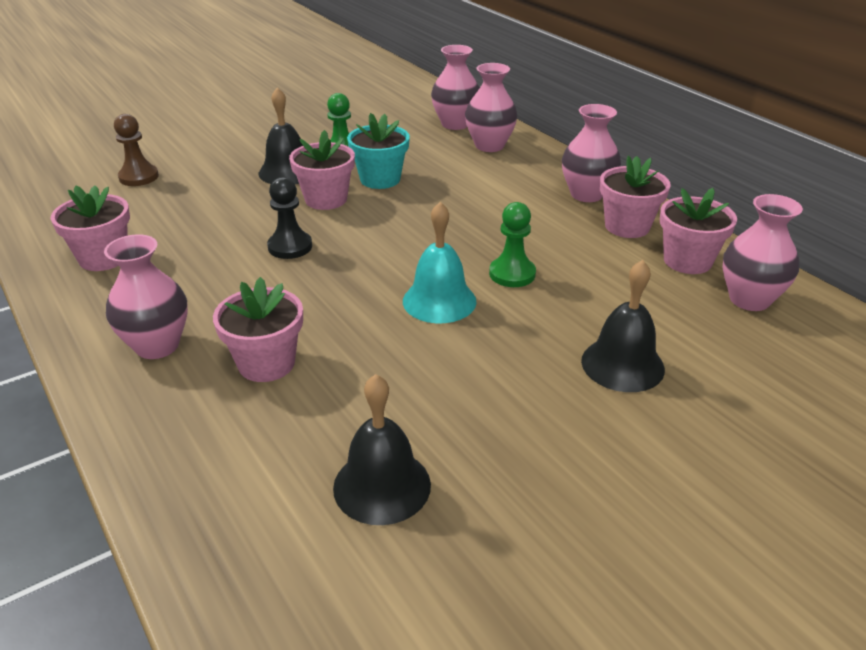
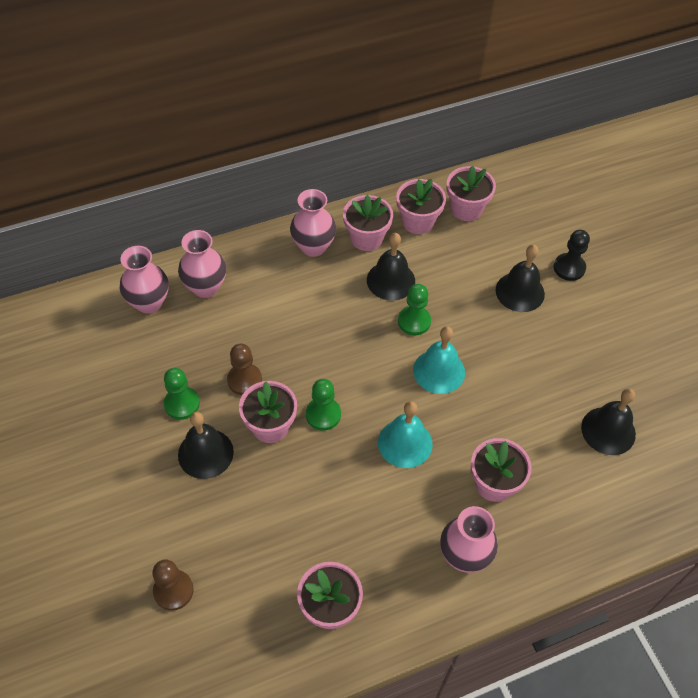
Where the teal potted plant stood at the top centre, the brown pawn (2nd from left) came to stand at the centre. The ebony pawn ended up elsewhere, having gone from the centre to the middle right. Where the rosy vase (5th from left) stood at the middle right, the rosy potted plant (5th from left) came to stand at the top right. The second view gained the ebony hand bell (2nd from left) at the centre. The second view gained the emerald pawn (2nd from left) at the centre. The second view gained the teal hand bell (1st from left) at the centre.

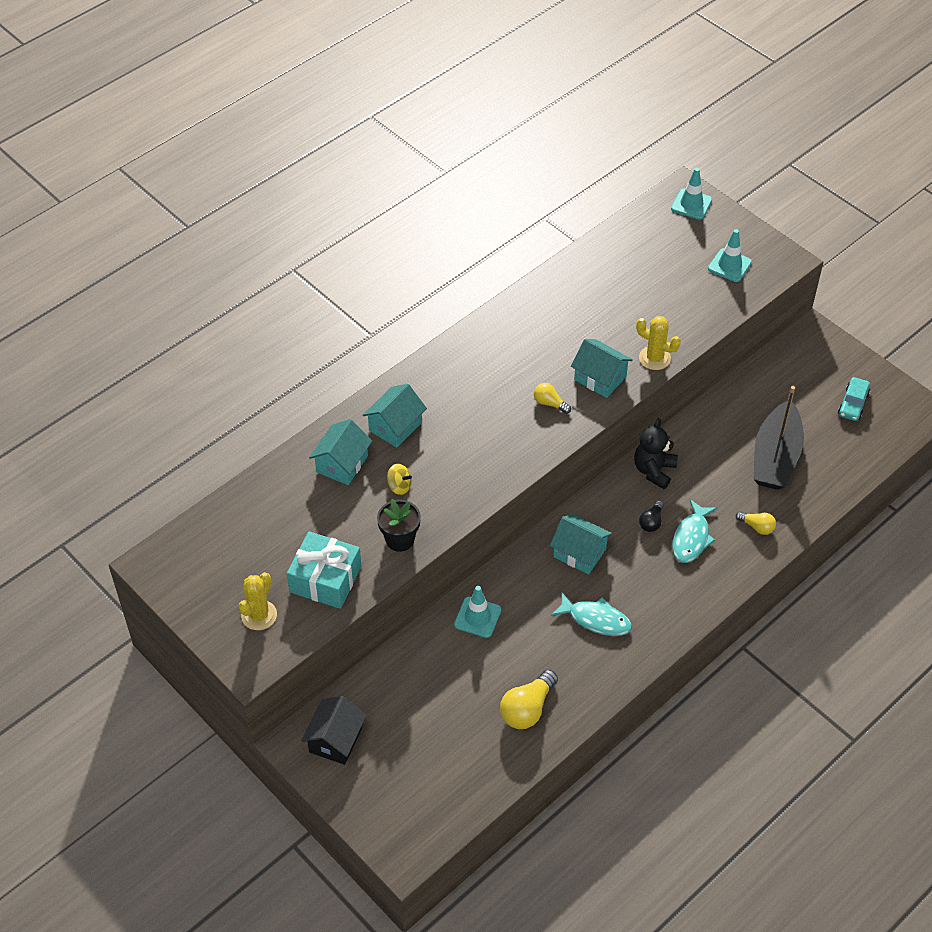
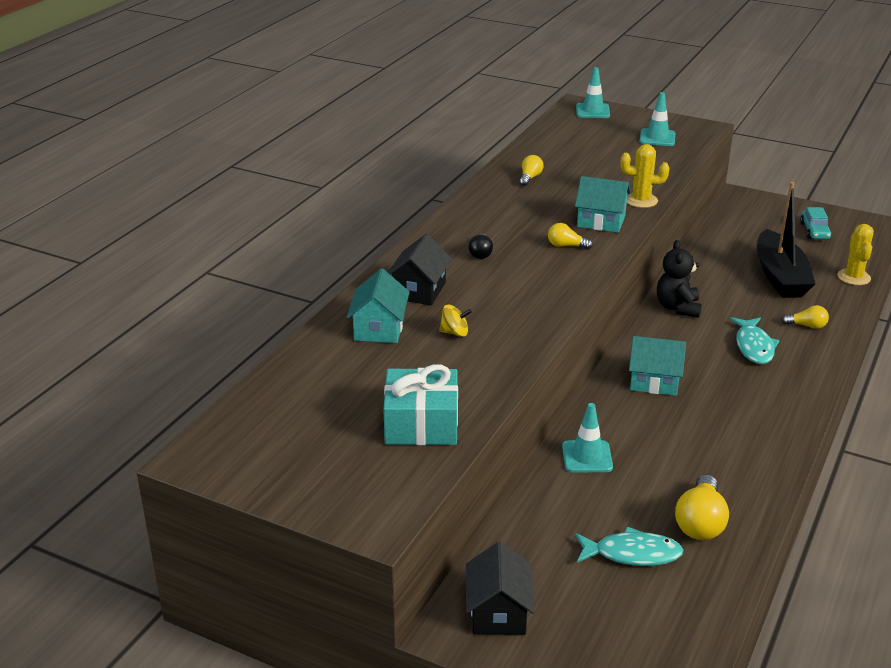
What was the teal house (2nd from left) at the centre turned into the ebony house (1st from left) at the centre. The second view lost the ebony potted plant at the centre. The ebony bulb ended up elsewhere, having gone from the middle right to the centre. The golden saguaro cactus (1st from left in the first image) ended up elsewhere, having gone from the middle left to the middle right. The teal fish (1st from left) ended up elsewhere, having gone from the centre to the bottom right. The second view gained the golden bulb (1st from left) at the top centre.

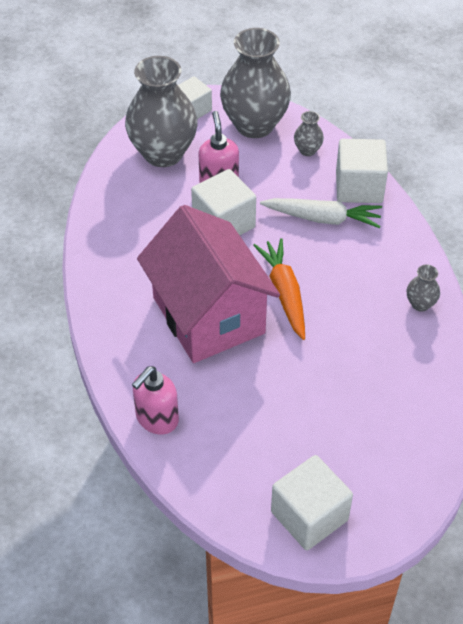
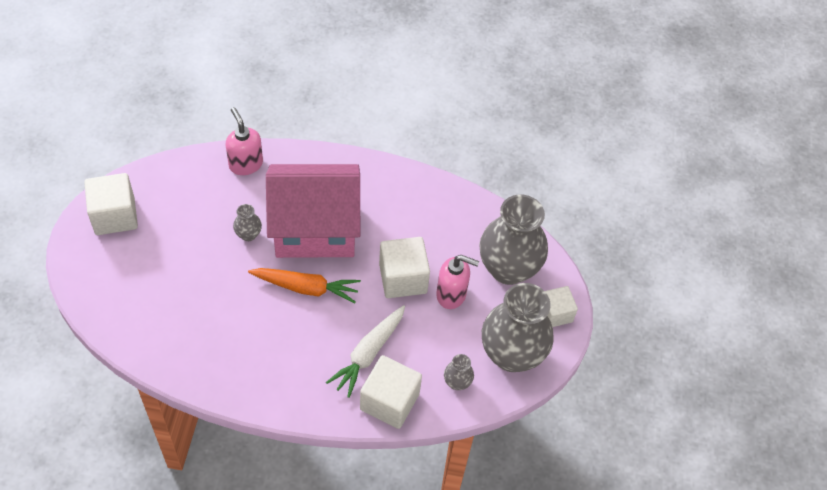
The gray vase (4th from left in the first image) ended up elsewhere, having gone from the middle right to the middle left.

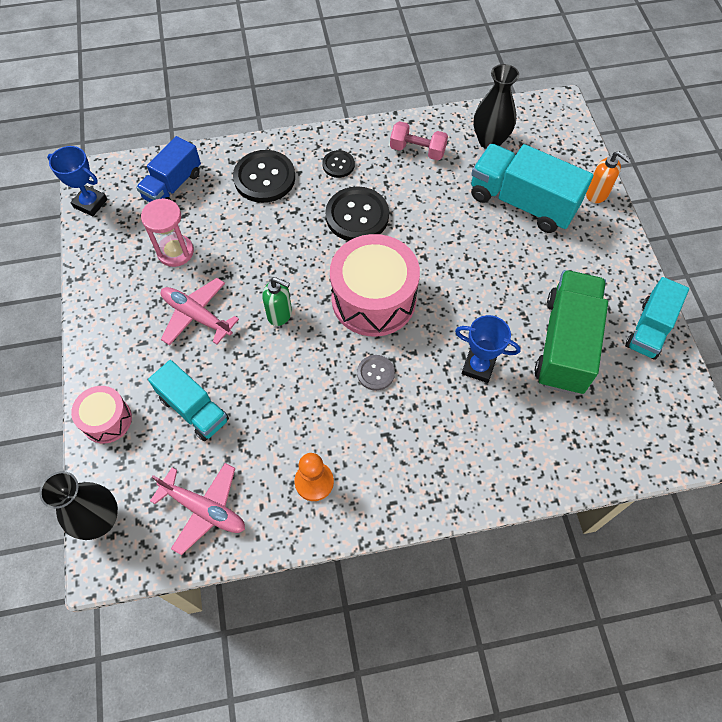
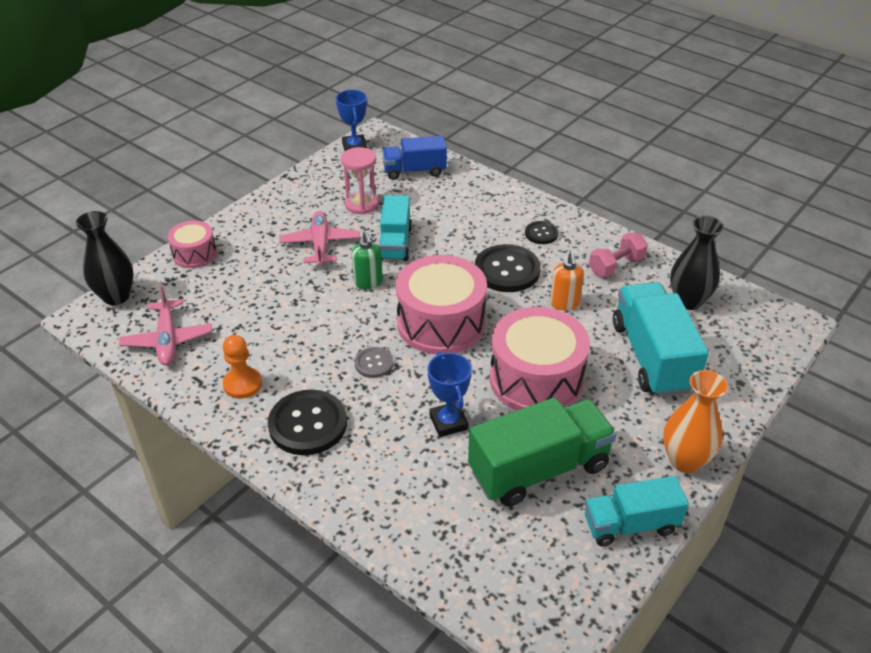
The rosy hand weight at the top centre ended up facing another way, 75 degrees clockwise from before. The ebony sewing button (1st from left) ended up elsewhere, having gone from the top centre to the centre. The orange-coloured soap dispenser ended up elsewhere, having gone from the top right to the centre. The teal truck (1st from left) ended up elsewhere, having gone from the middle left to the centre. The second view gained the rosy toy drum (3rd from left) at the centre. The second view gained the orange-coloured vase at the middle right.

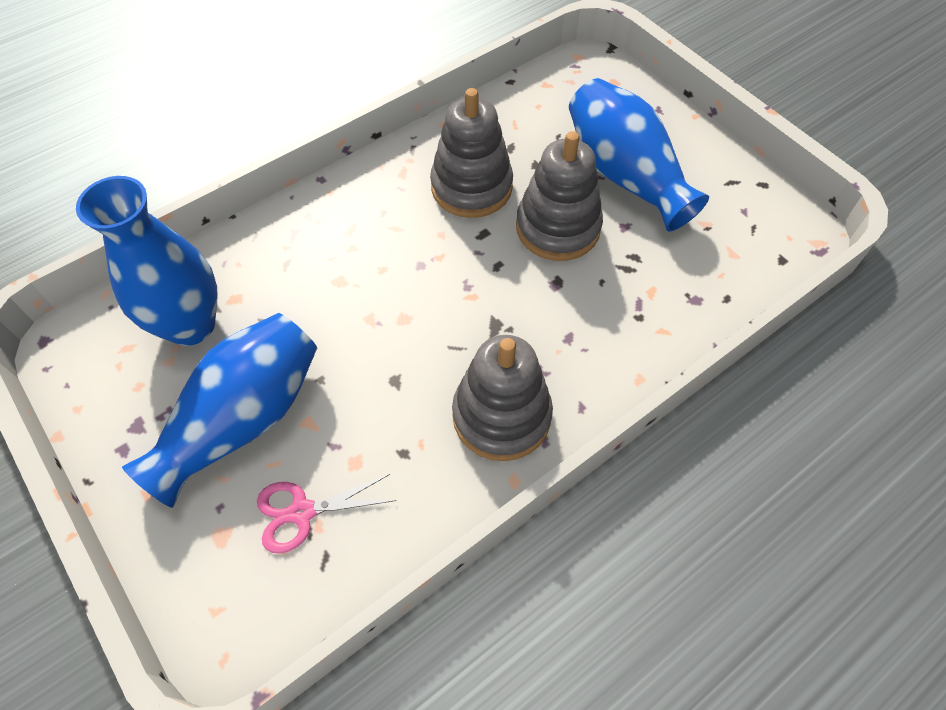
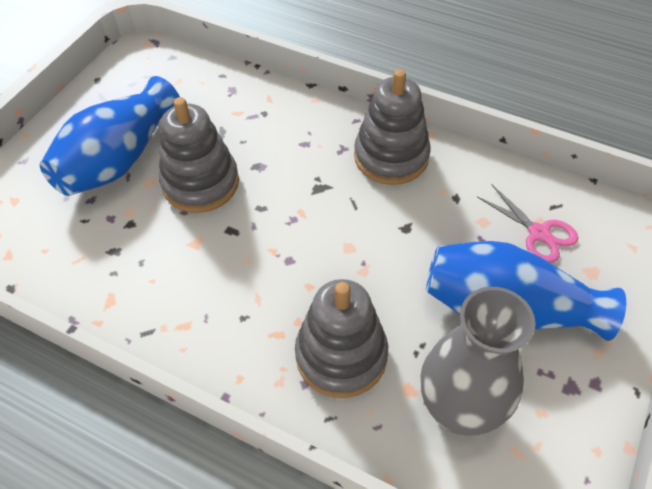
The gray ring stacker (1st from left in the first image) ended up elsewhere, having gone from the top centre to the bottom centre. What was the blue vase (1st from left) at the middle left turned into the gray vase at the bottom right.

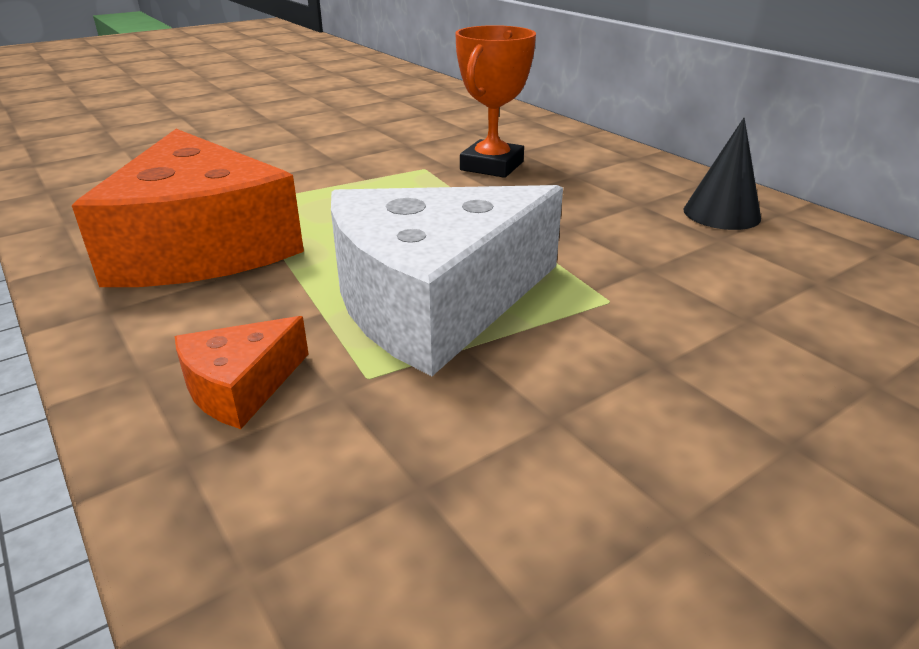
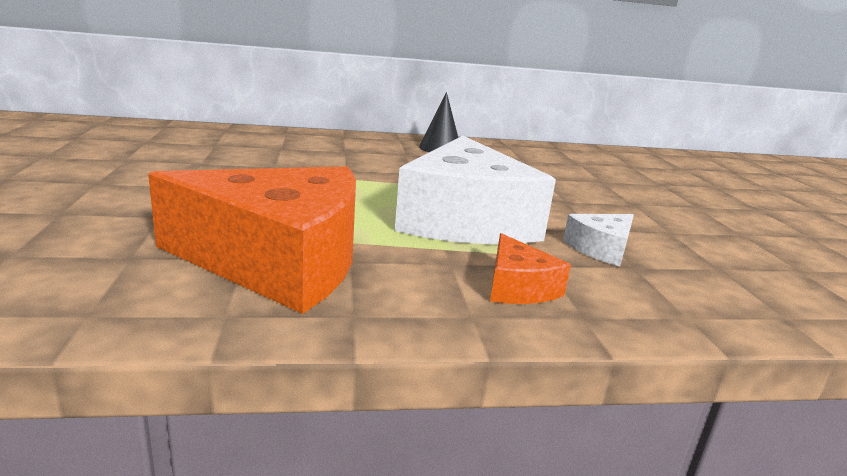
The second view lost the orange-coloured prize cup at the top centre. The second view gained the white piece of cheese (2nd from left) at the middle right.

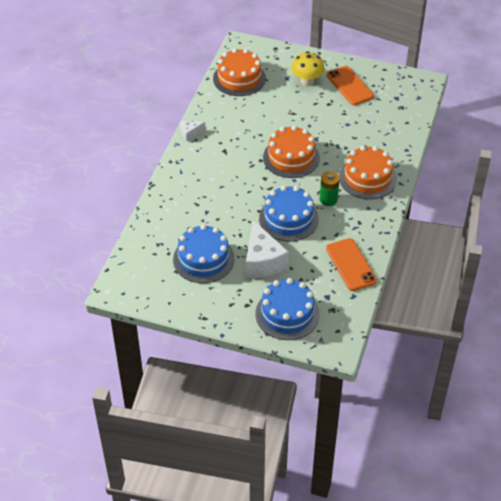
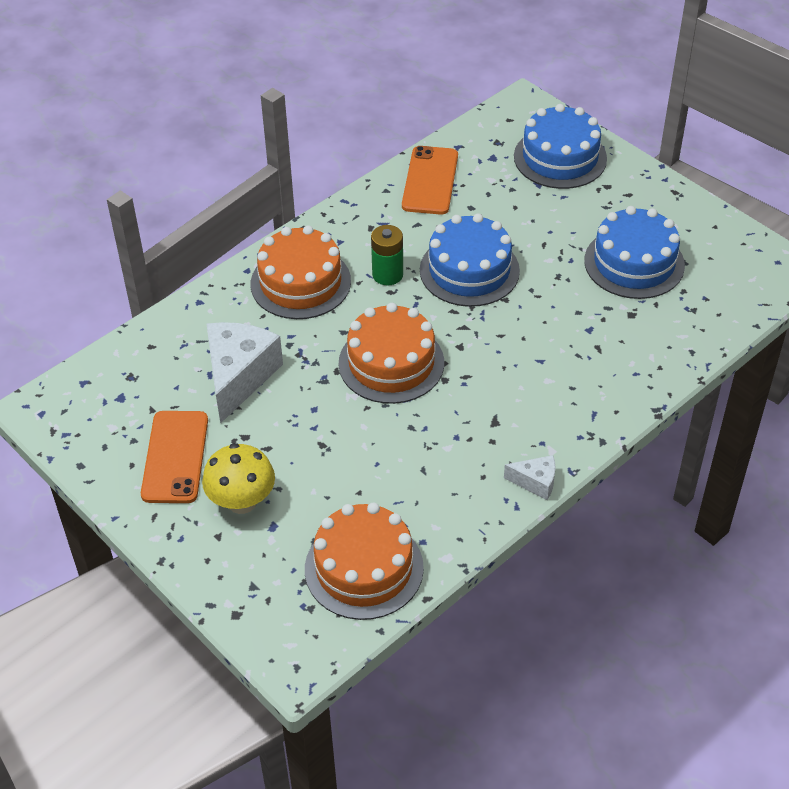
The white piece of cheese (2nd from left in the first image) ended up elsewhere, having gone from the centre to the middle left.

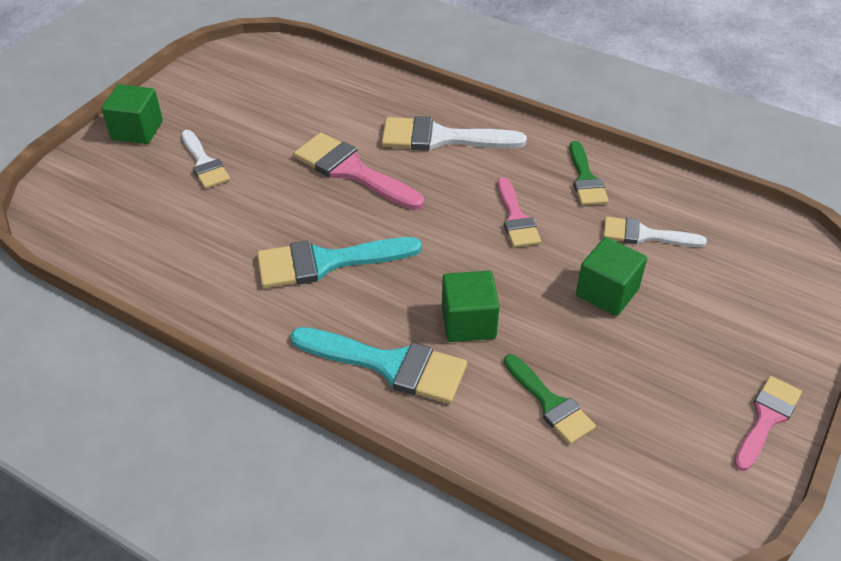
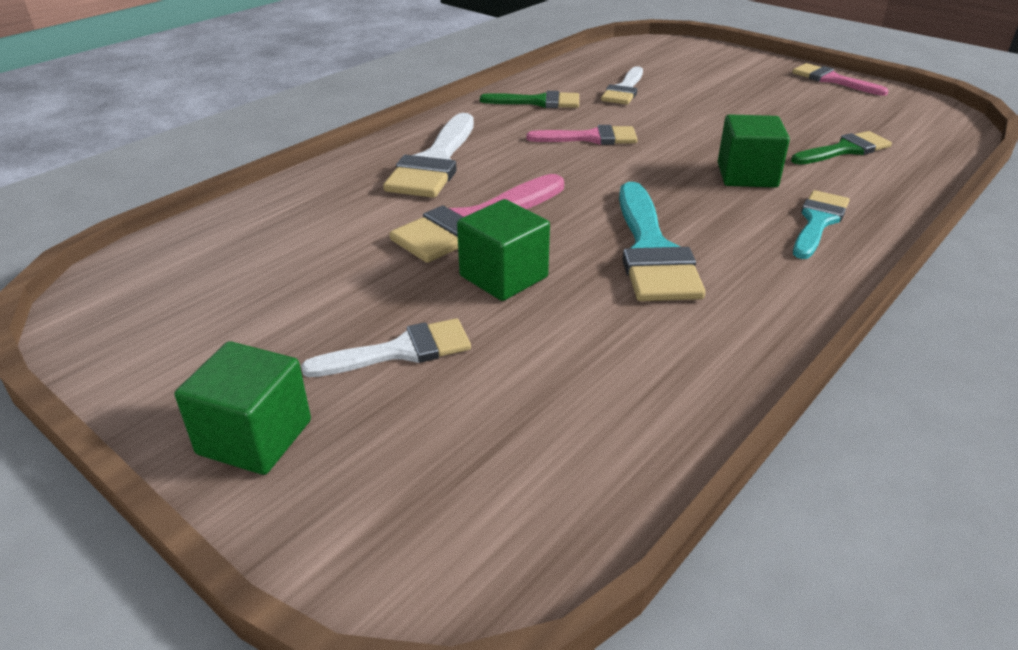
The emerald solid cube (3rd from left in the first image) ended up elsewhere, having gone from the middle right to the centre. The size of the teal paint brush (2nd from left) at the centre changed by a factor of 0.63.

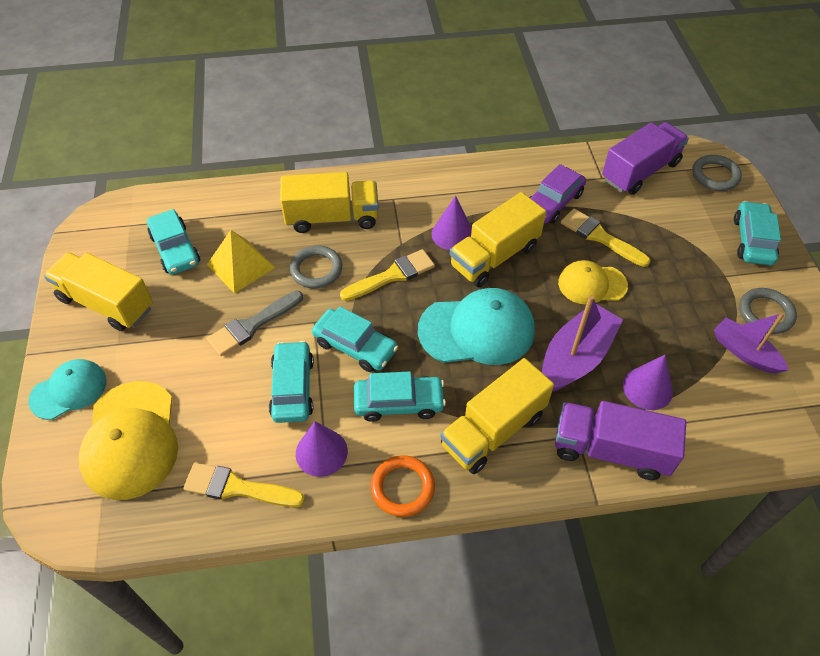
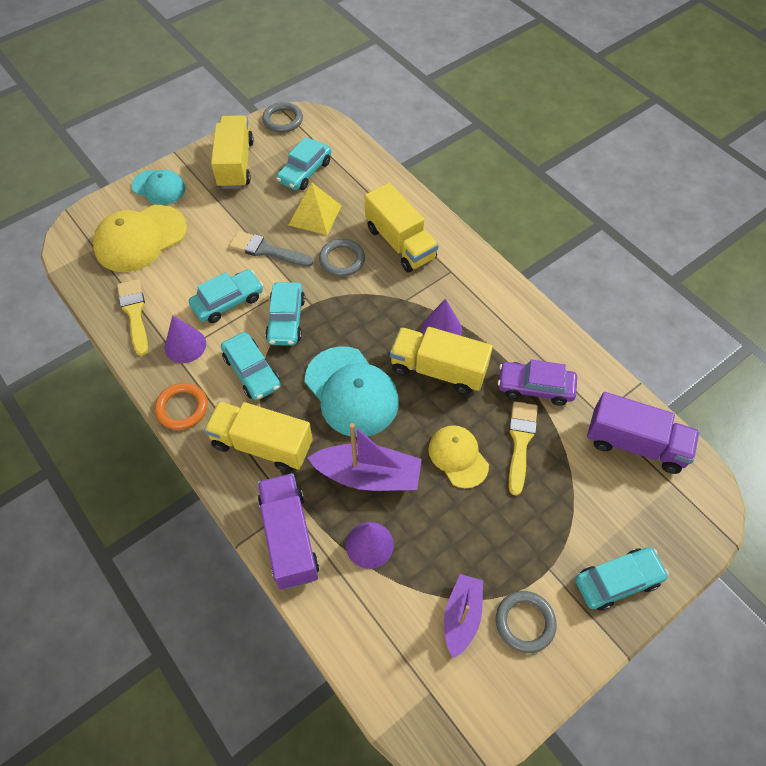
The gray ring (2nd from left in the first image) ended up elsewhere, having gone from the top right to the top centre. The second view lost the golden paint brush (2nd from left) at the centre.

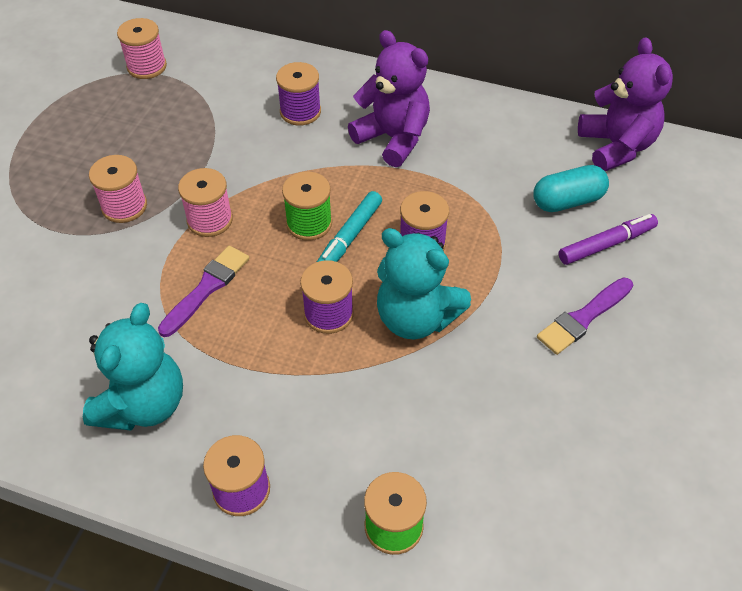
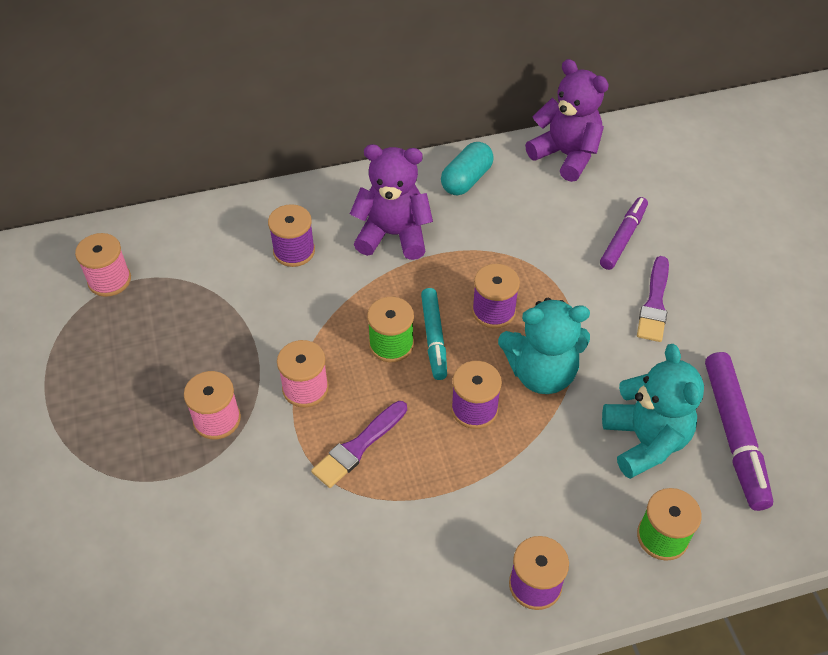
The teal pill ended up elsewhere, having gone from the top right to the top centre. The royal purple paint brush (1st from left) at the middle left ended up facing another way, 135 degrees counterclockwise from before. The teal teddy bear (1st from left in the first image) ended up elsewhere, having gone from the middle left to the middle right. The second view gained the royal purple marker (2nd from left) at the middle right.

